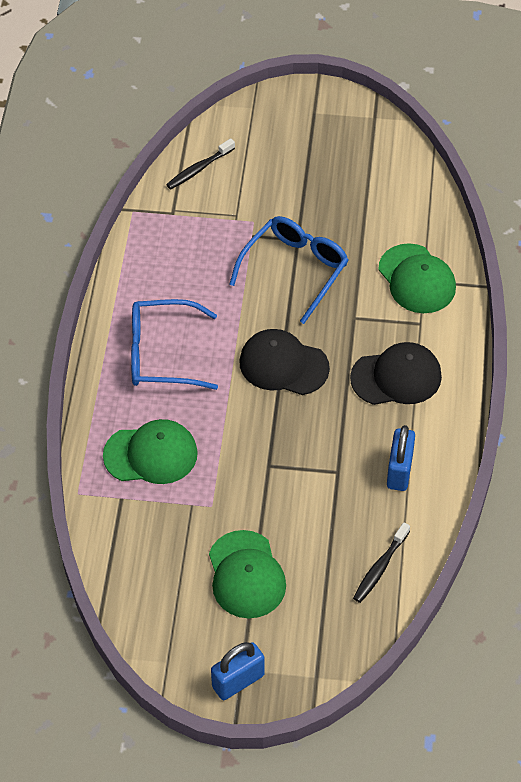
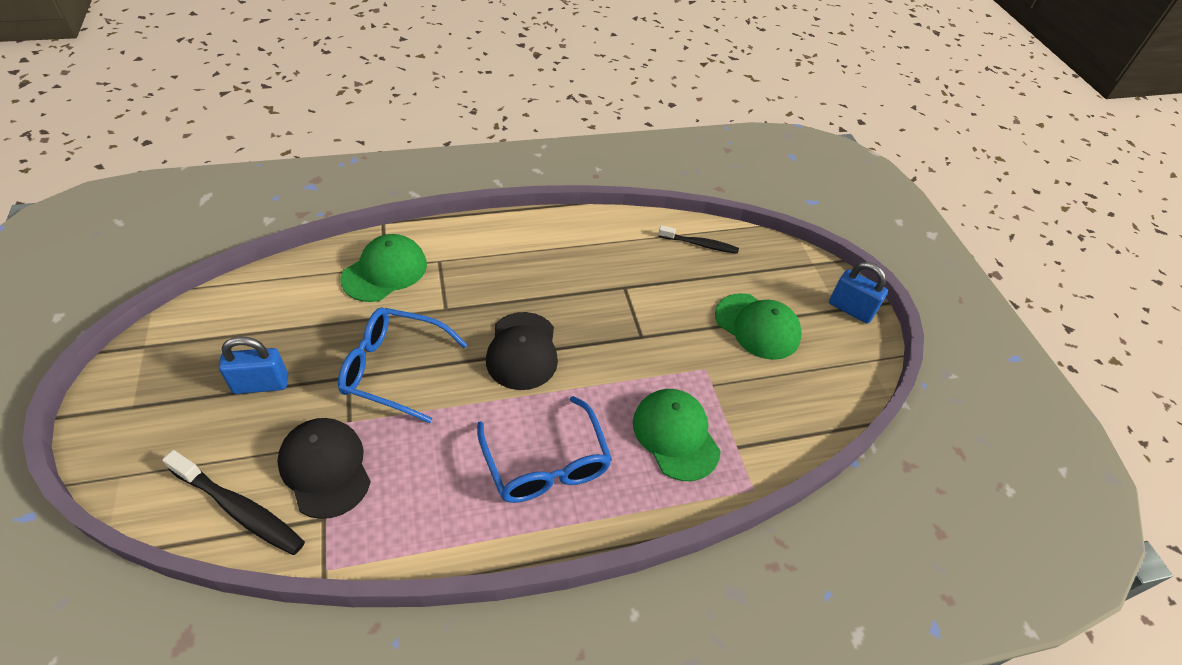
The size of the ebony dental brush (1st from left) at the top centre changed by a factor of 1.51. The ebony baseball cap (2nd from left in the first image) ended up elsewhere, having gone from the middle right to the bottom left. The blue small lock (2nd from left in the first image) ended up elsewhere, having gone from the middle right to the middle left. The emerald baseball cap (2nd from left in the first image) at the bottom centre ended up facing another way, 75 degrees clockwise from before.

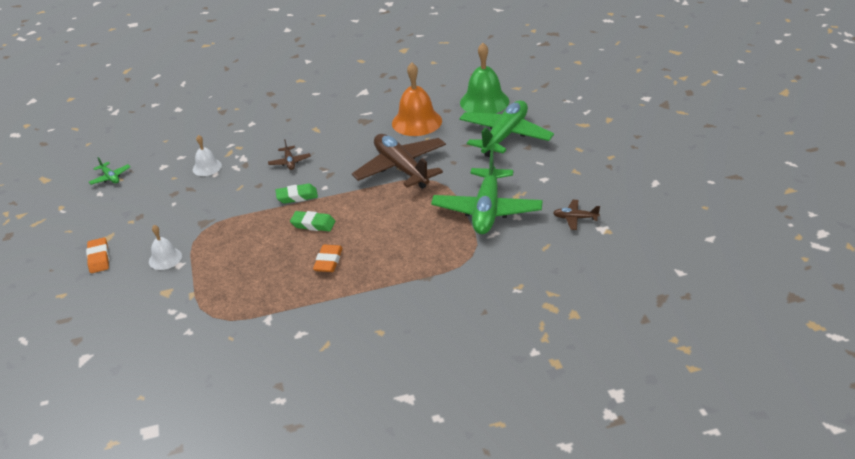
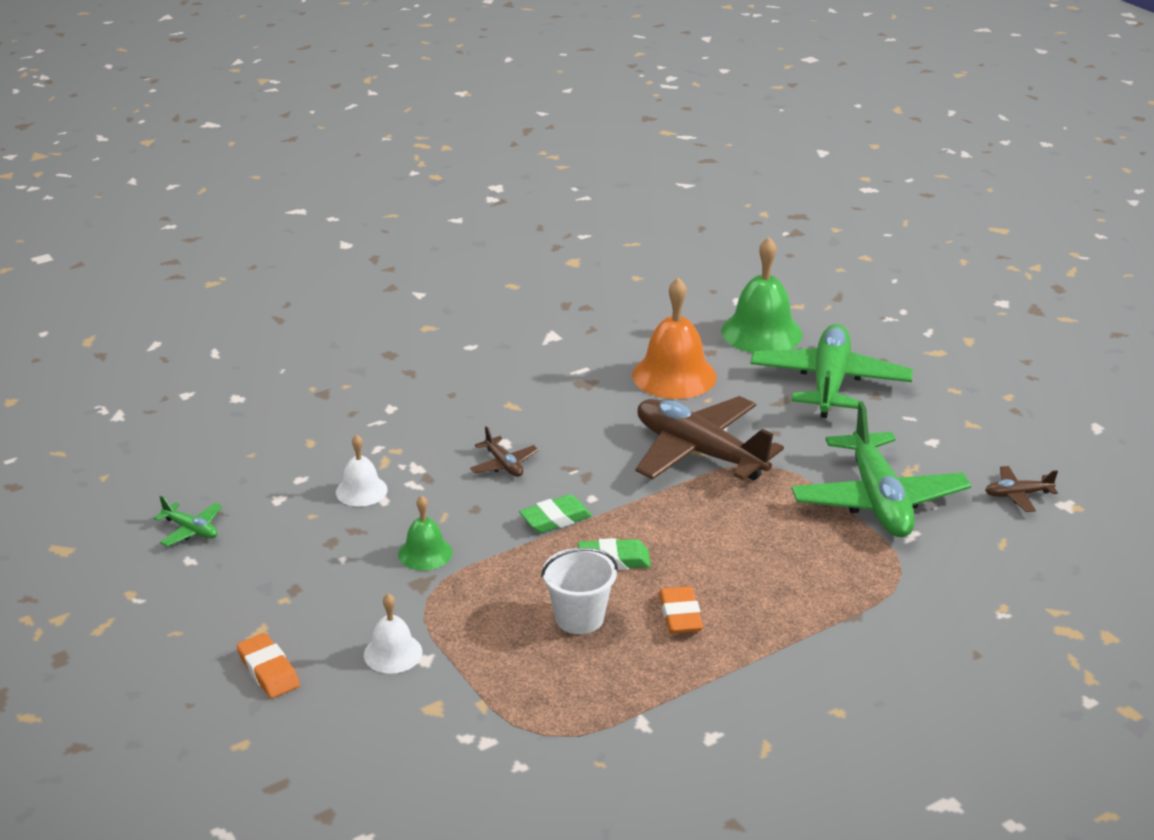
The second view gained the emerald hand bell (1st from left) at the centre. The second view gained the white bucket at the bottom centre.

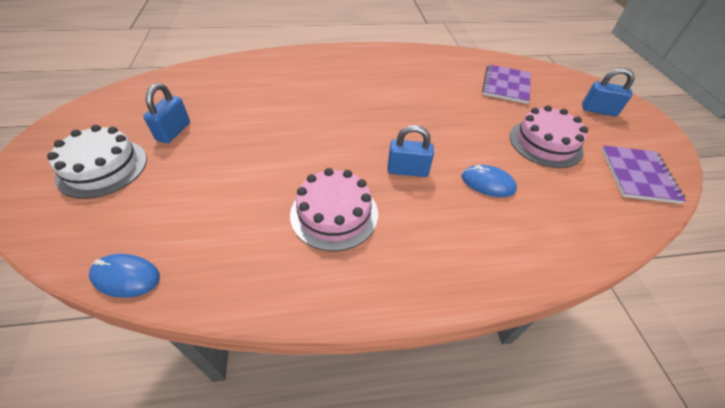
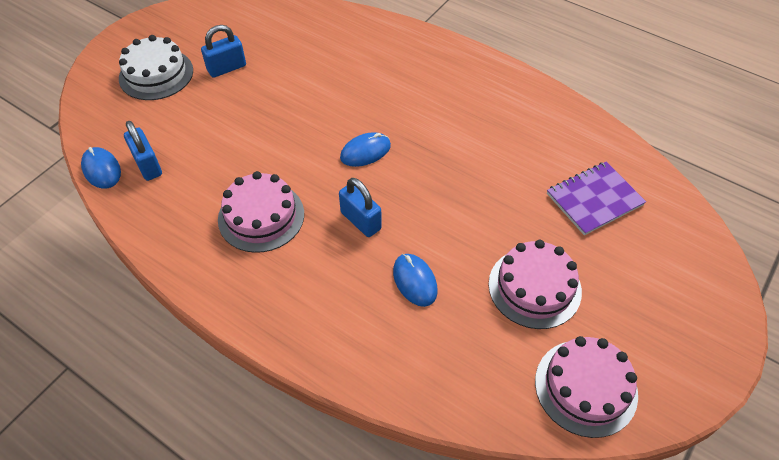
The blue small lock (3rd from left in the first image) ended up elsewhere, having gone from the top right to the top left. Where the royal purple notepad (2nd from left) stood at the middle right, the rosy cake (3rd from left) came to stand at the bottom right. The second view gained the blue mouse (2nd from left) at the top centre.

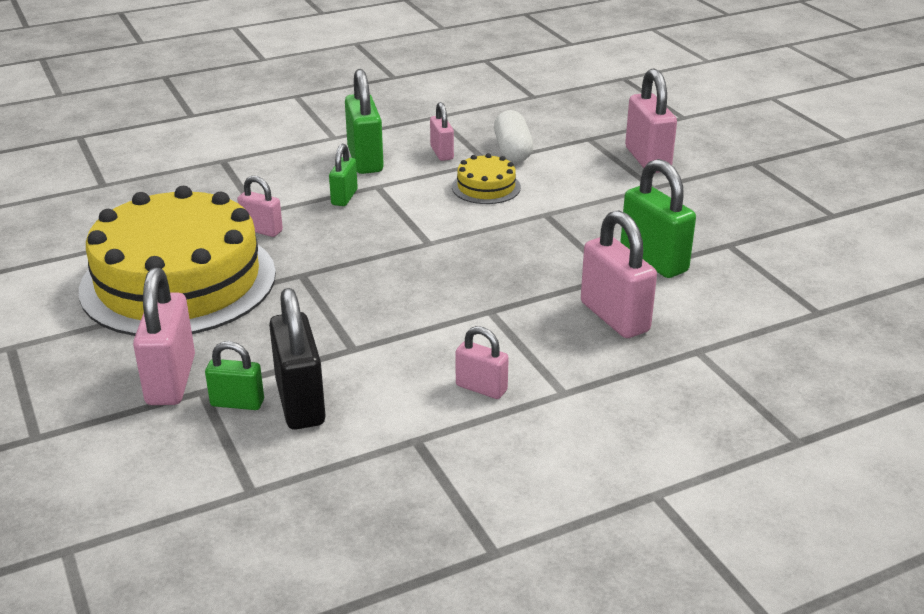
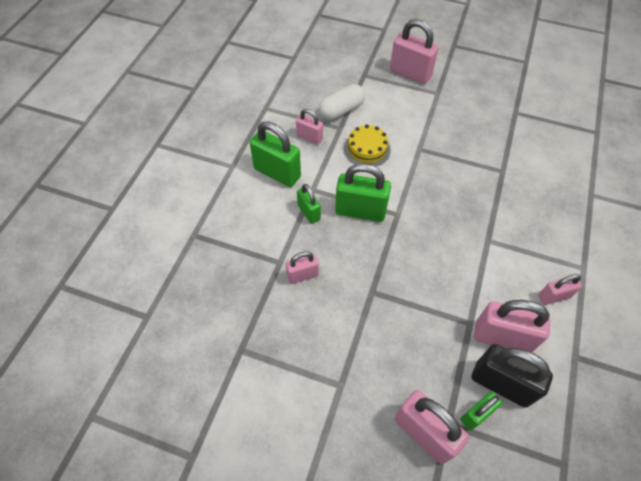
The white pill at the top centre ended up facing another way, 75 degrees counterclockwise from before. The emerald small lock (4th from left in the first image) ended up elsewhere, having gone from the middle right to the centre. The second view lost the golden cake (1st from left) at the middle left. The rosy small lock (5th from left) ended up elsewhere, having gone from the middle right to the bottom right.

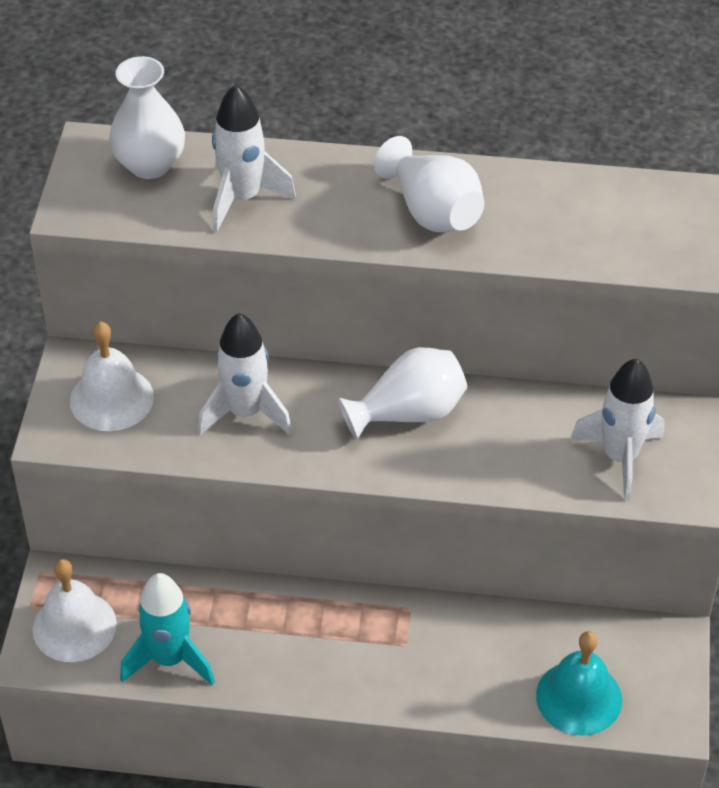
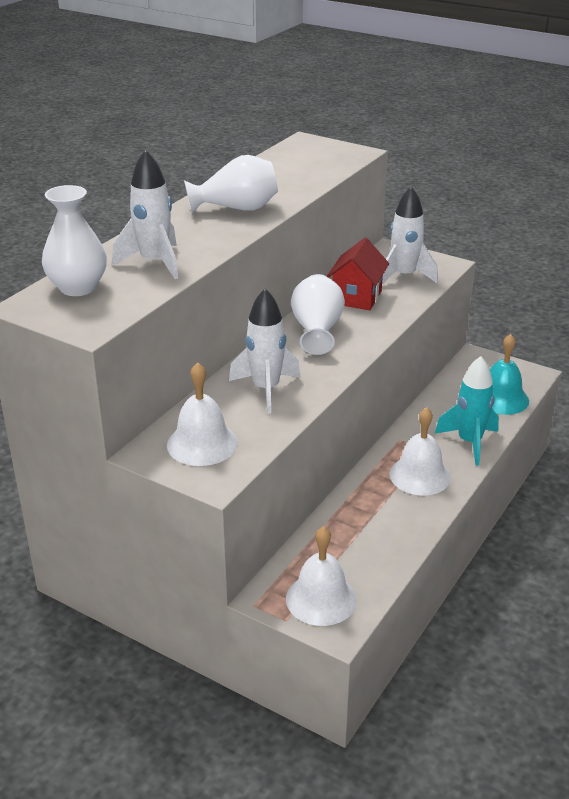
The teal rocket ended up elsewhere, having gone from the bottom left to the middle right. The second view gained the red house at the centre. The second view gained the white hand bell (3rd from left) at the middle right.

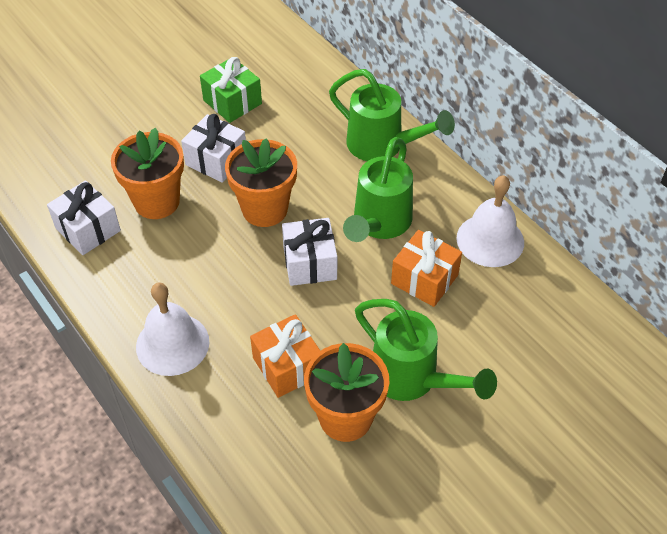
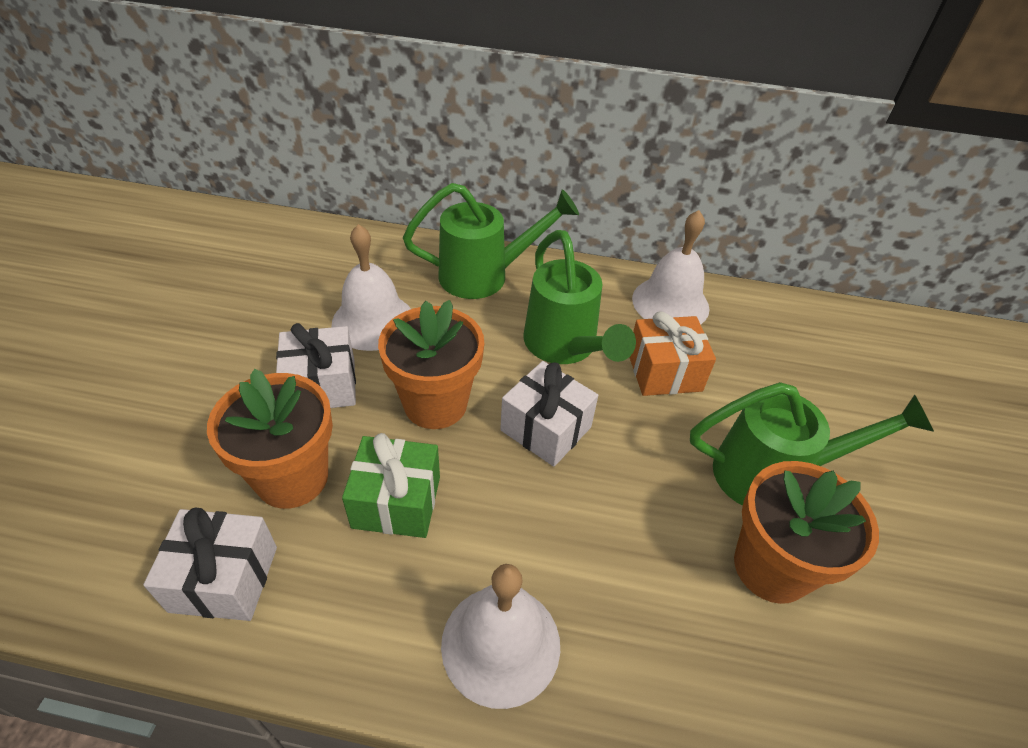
The emerald present ended up elsewhere, having gone from the top centre to the centre. The second view lost the orange-coloured present (1st from left) at the bottom centre. The second view gained the white hand bell (1st from left) at the centre.

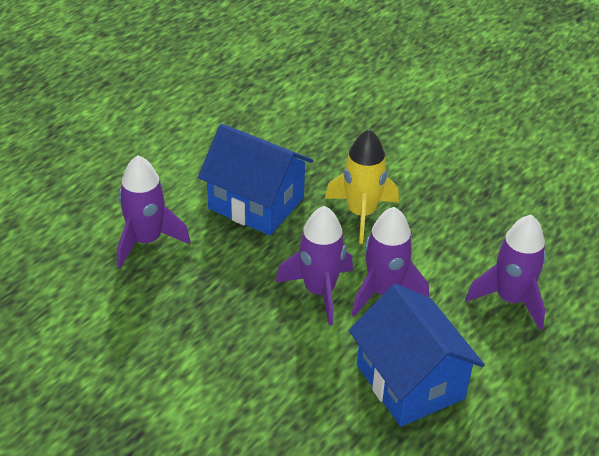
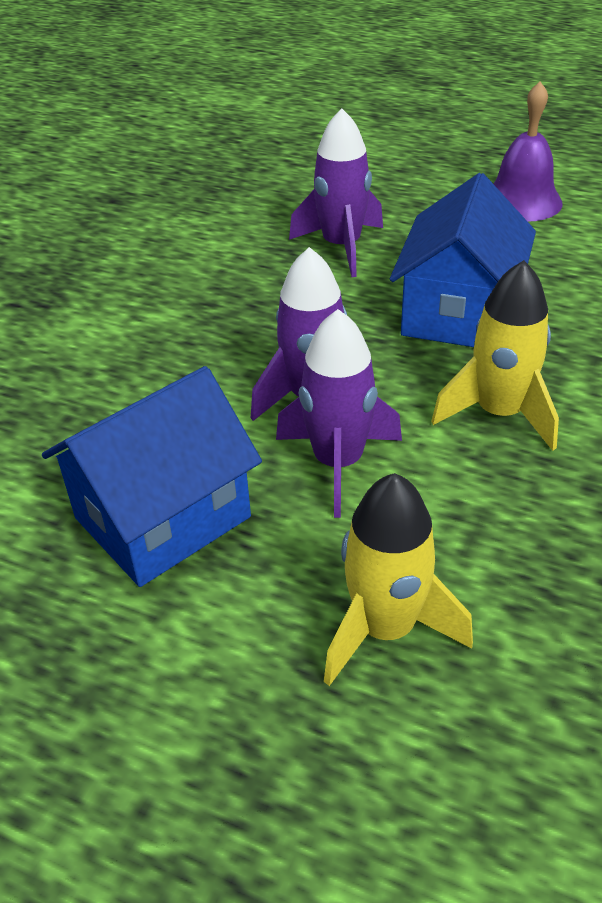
What was the royal purple rocket (4th from left) at the middle right turned into the golden rocket (1st from left) at the centre. The second view gained the royal purple hand bell at the top right.

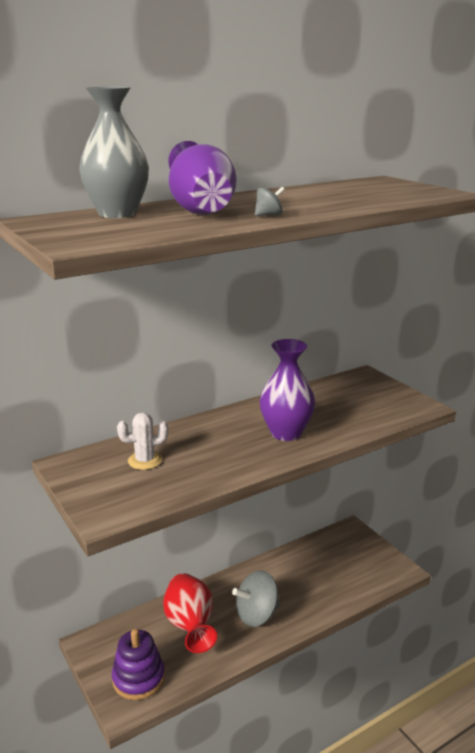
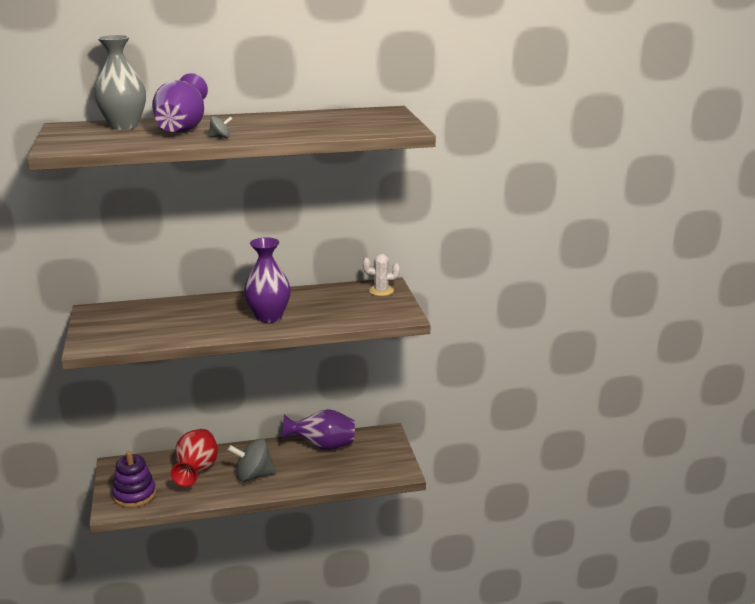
The white saguaro cactus ended up elsewhere, having gone from the middle left to the centre. The second view gained the royal purple vase (3rd from left) at the bottom centre.

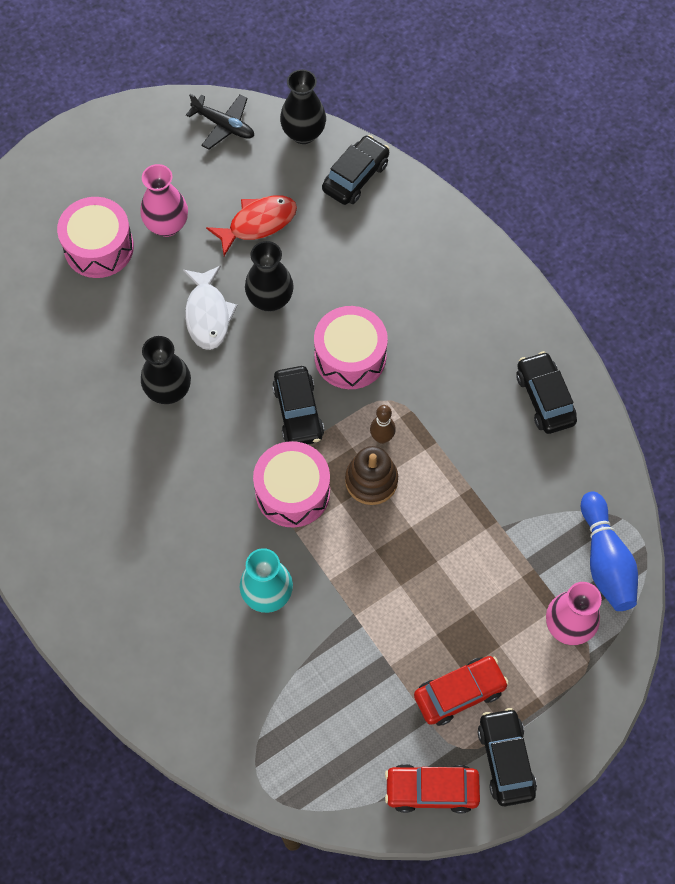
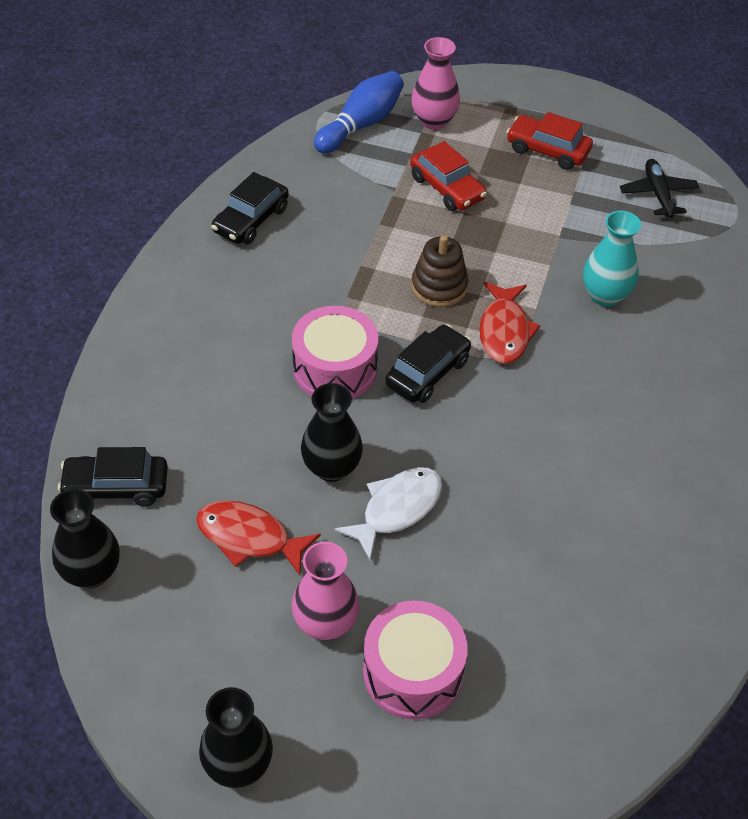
The ebony plane ended up elsewhere, having gone from the top left to the top right. The ebony vase (1st from left in the first image) ended up elsewhere, having gone from the middle left to the bottom left. The second view lost the brown tenpin at the centre. Where the rosy toy drum (2nd from left) stood at the centre, the red fish (2nd from left) came to stand at the middle right. The second view lost the ebony car (3rd from left) at the bottom right. The red car (1st from left) ended up elsewhere, having gone from the bottom centre to the top centre.

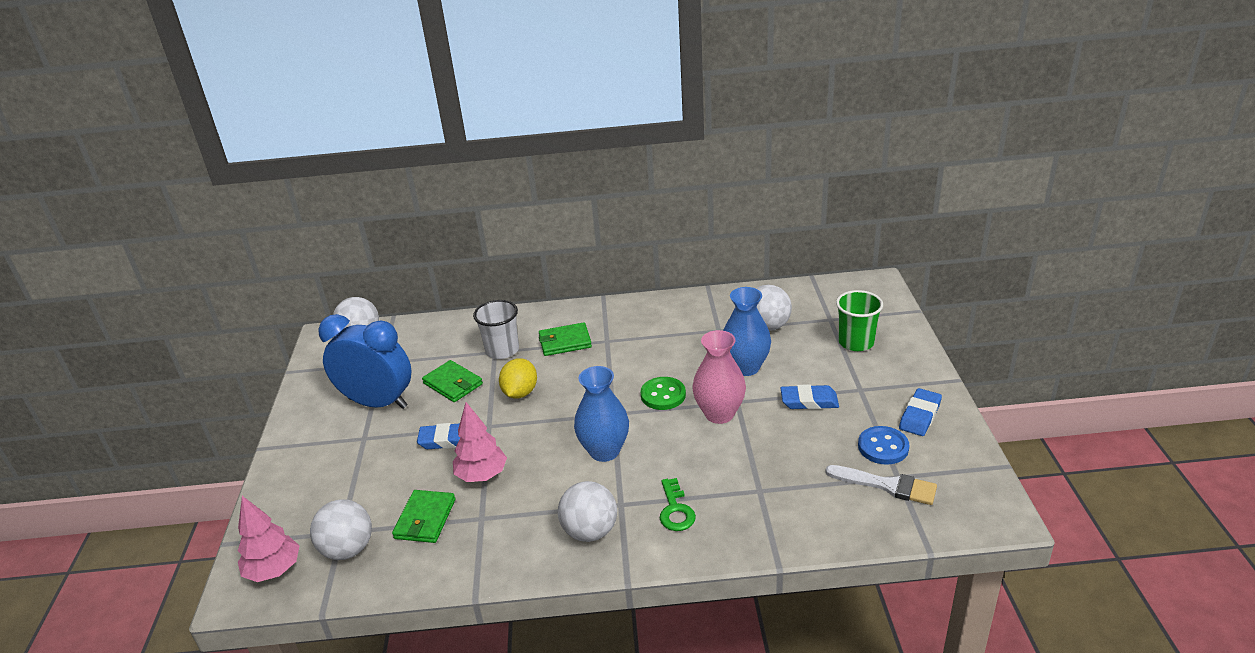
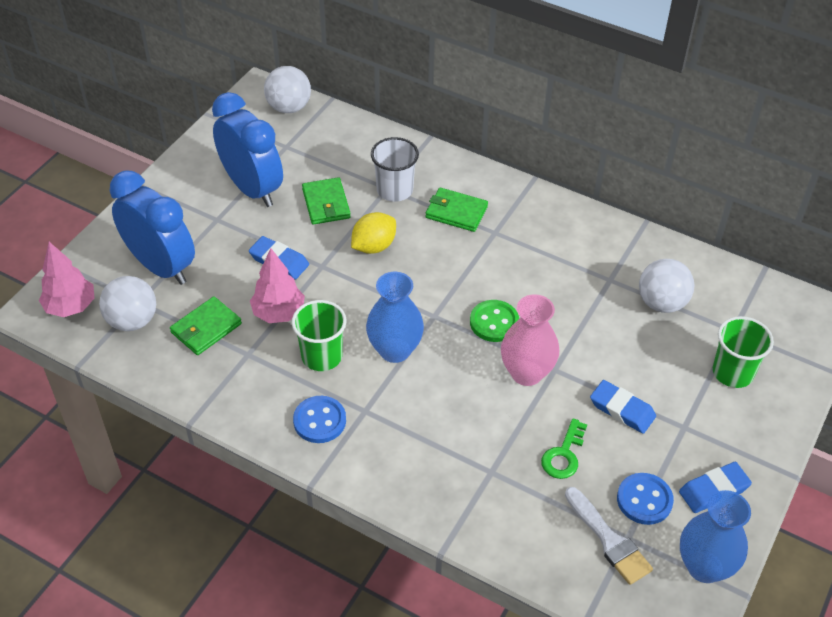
The blue vase (2nd from left) ended up elsewhere, having gone from the centre to the bottom right. The emerald latchkey ended up elsewhere, having gone from the bottom centre to the bottom right. Where the white play ball (3rd from left) stood at the bottom centre, the blue sewing button (1st from left) came to stand at the bottom centre. The second view gained the blue alarm clock (1st from left) at the middle left. The second view gained the emerald cup (1st from left) at the centre.

